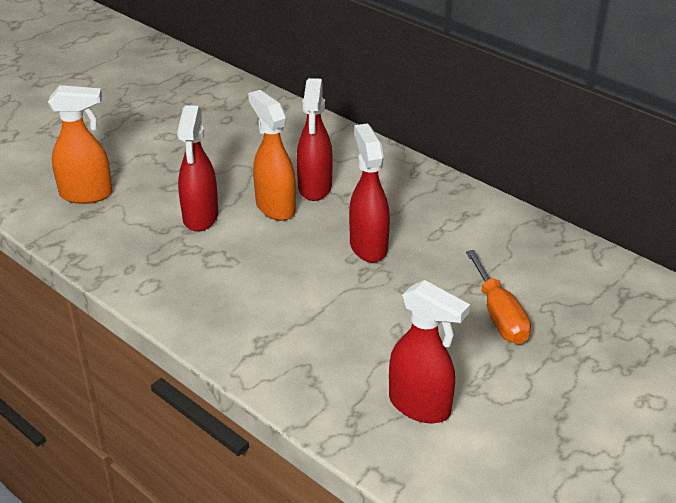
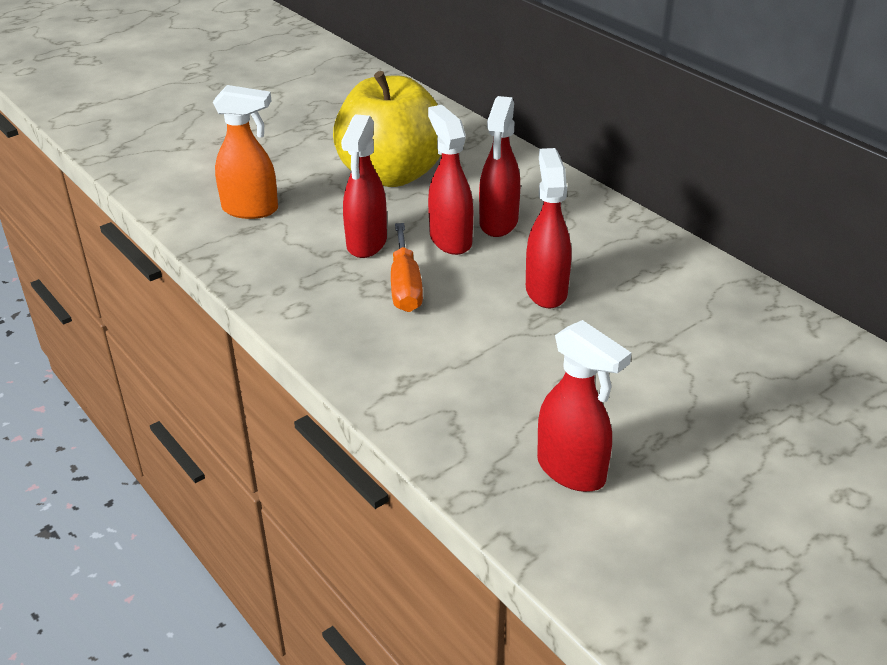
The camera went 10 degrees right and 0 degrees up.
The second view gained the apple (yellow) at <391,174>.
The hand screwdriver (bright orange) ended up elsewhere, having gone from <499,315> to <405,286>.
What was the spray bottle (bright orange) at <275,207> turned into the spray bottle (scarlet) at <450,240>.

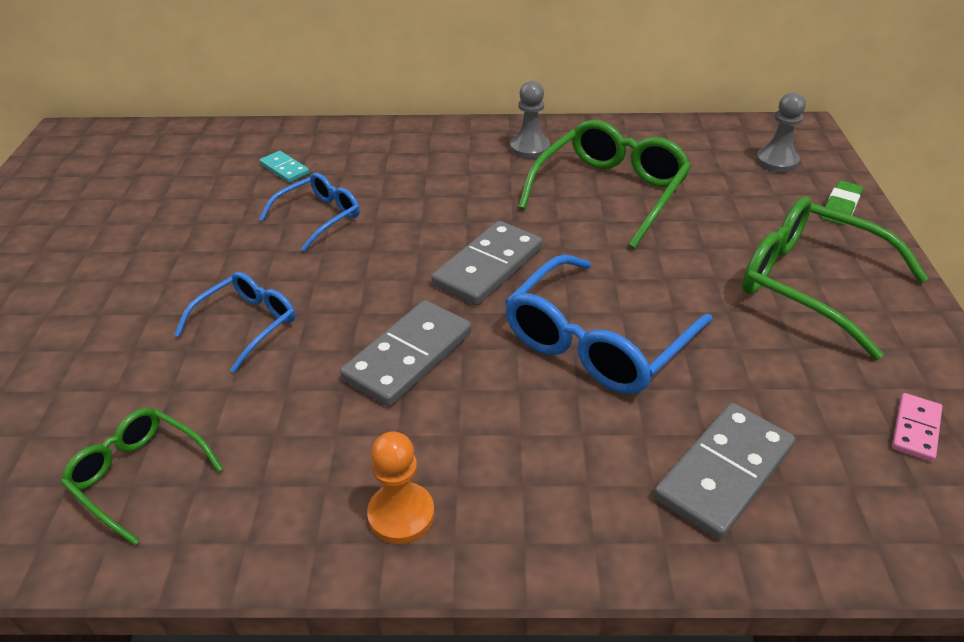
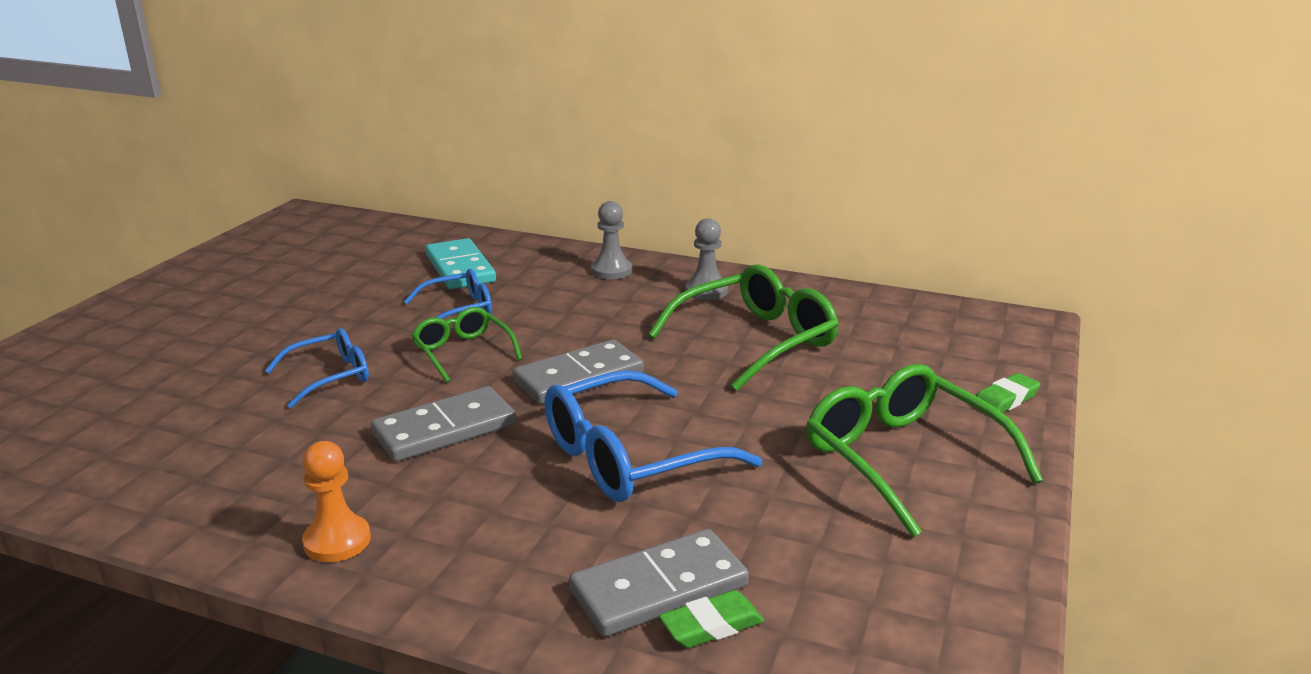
The camera went 20 degrees right and 15 degrees down.
The eyeglasses (emerald) ended up elsewhere, having gone from <139,476> to <463,352>.
The size of the domino (turquoise) at <285,169> changed by a factor of 1.88.
The pawn (gray) ended up elsewhere, having gone from <776,161> to <611,271>.
The second view gained the gum eraser (emerald) at <711,625>.
The second view lost the domino (rose-pink) at <915,429>.

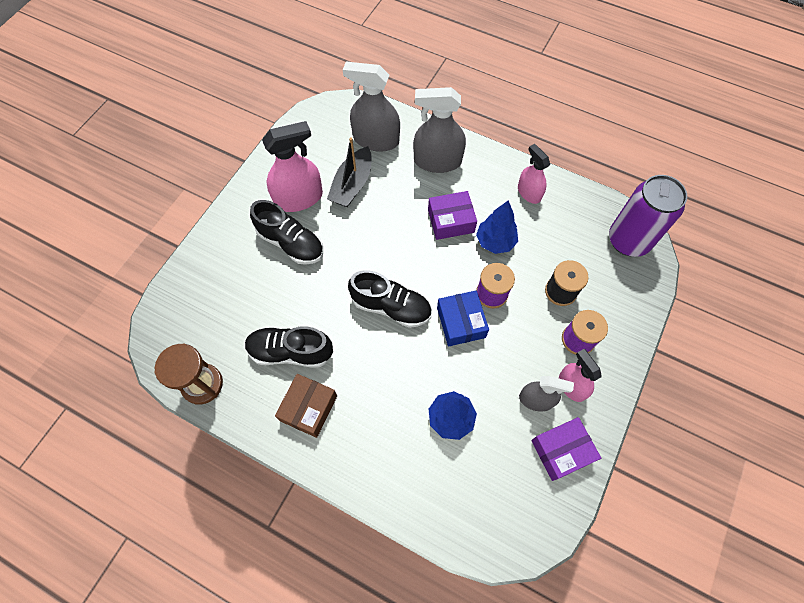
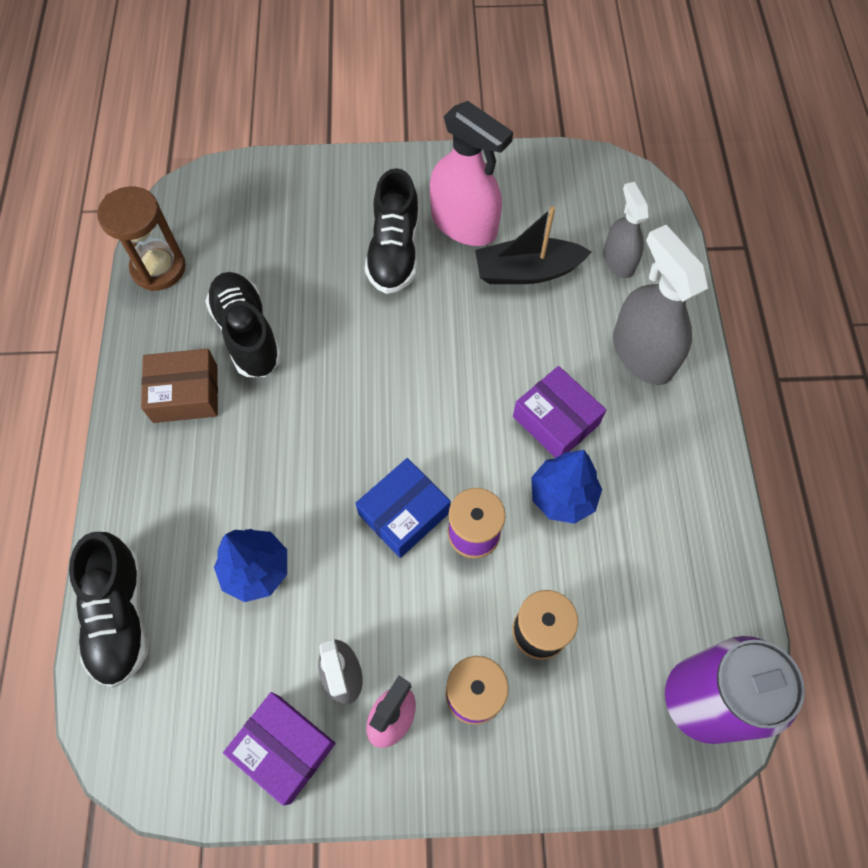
The camera went 60 degrees right and 0 degrees up.
The shoe (jet-black) ended up elsewhere, having gone from <391,307> to <120,615>.
The size of the spray bottle (gray) at <376,140> changed by a factor of 0.61.
The second view lost the spray bottle (rose-pink) at <529,192>.

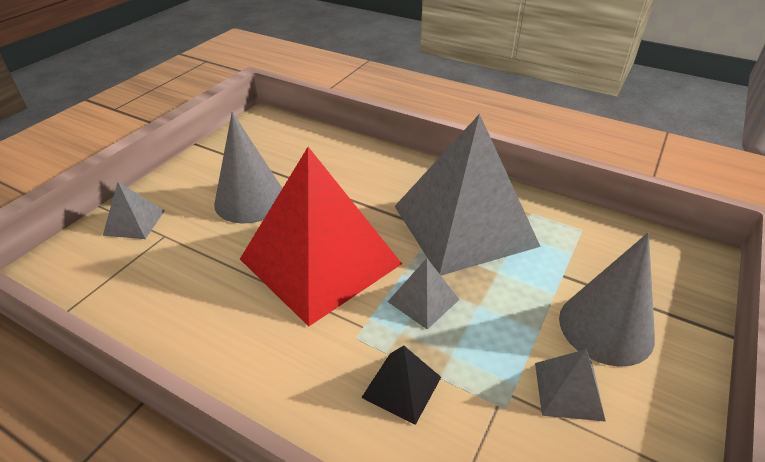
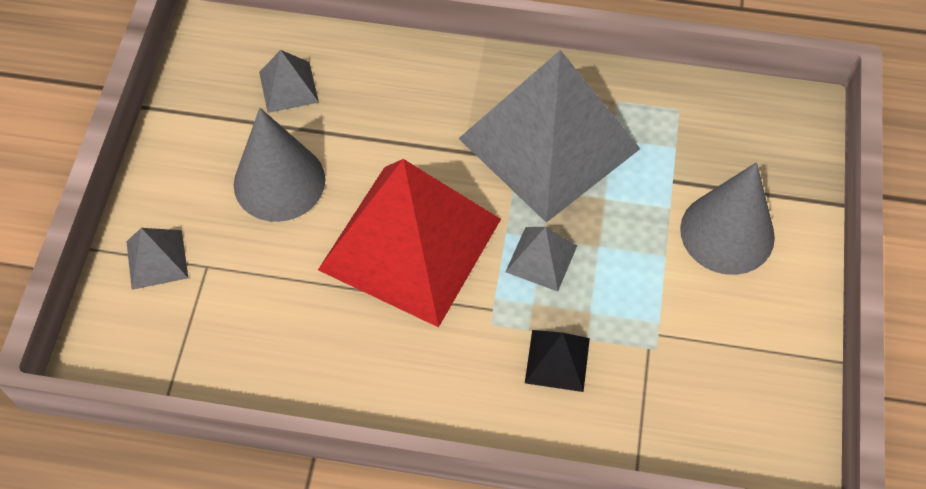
The camera went 20 degrees left and 20 degrees up.
The pyramid shape (gray) ended up elsewhere, having gone from <568,390> to <288,87>.

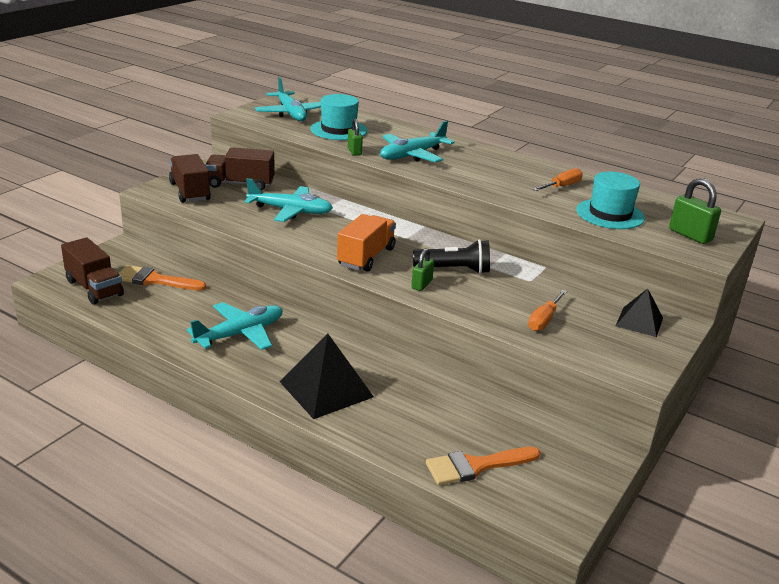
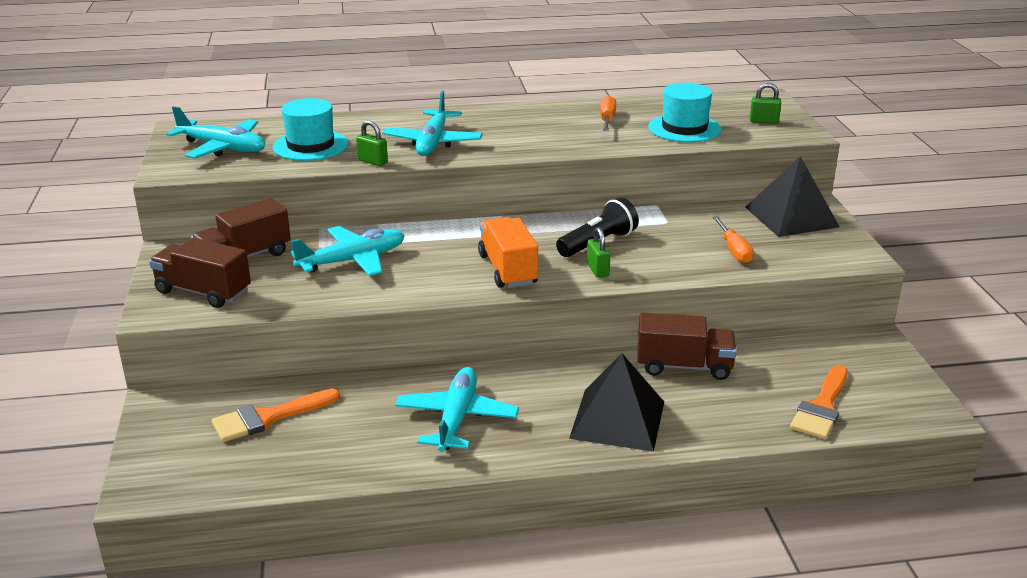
The camera went 40 degrees left and 0 degrees up.
The toy truck (dark brown) ended up elsewhere, having gone from <94,288> to <684,366>.
The size of the pyramid shape (jet-black) at <639,322> changed by a factor of 1.65.
The size of the padlock (emerald) at <690,235> changed by a factor of 0.65.

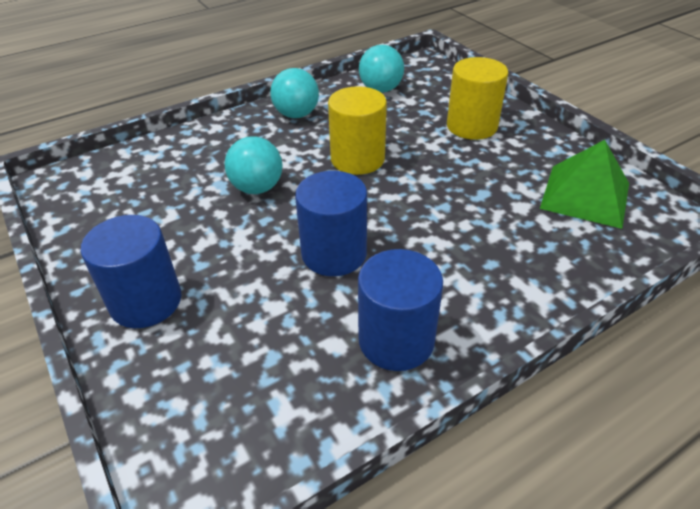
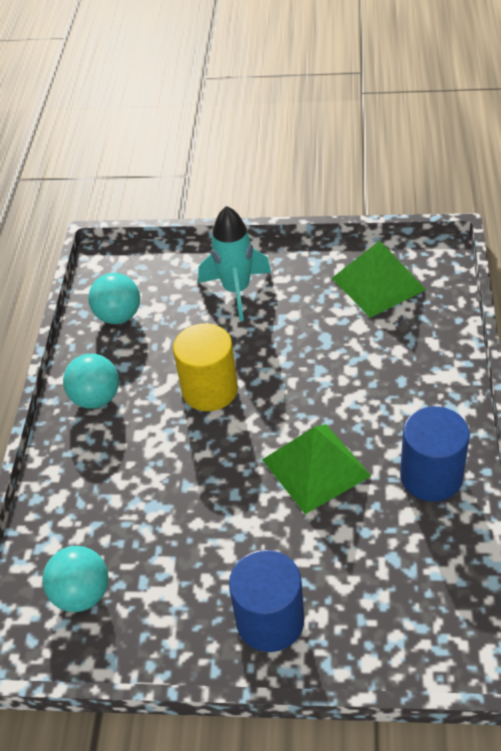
The camera went 50 degrees left and 5 degrees up.
The play ball (turquoise) ended up elsewhere, having gone from <257,188> to <82,594>.
Where the solid cylinder (yellow) stood at <472,126>, the toy rocket (turquoise) came to stand at <236,290>.
Where the solid cylinder (royal blue) stood at <334,253>, the pyramid shape (emerald) came to stand at <316,467>.

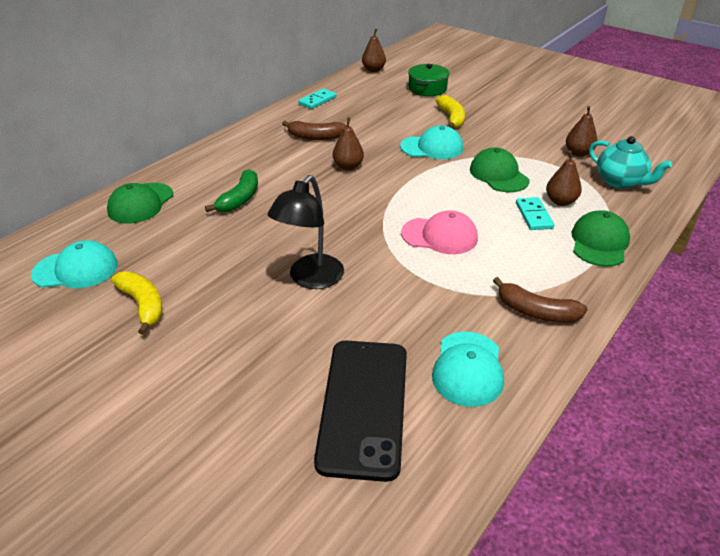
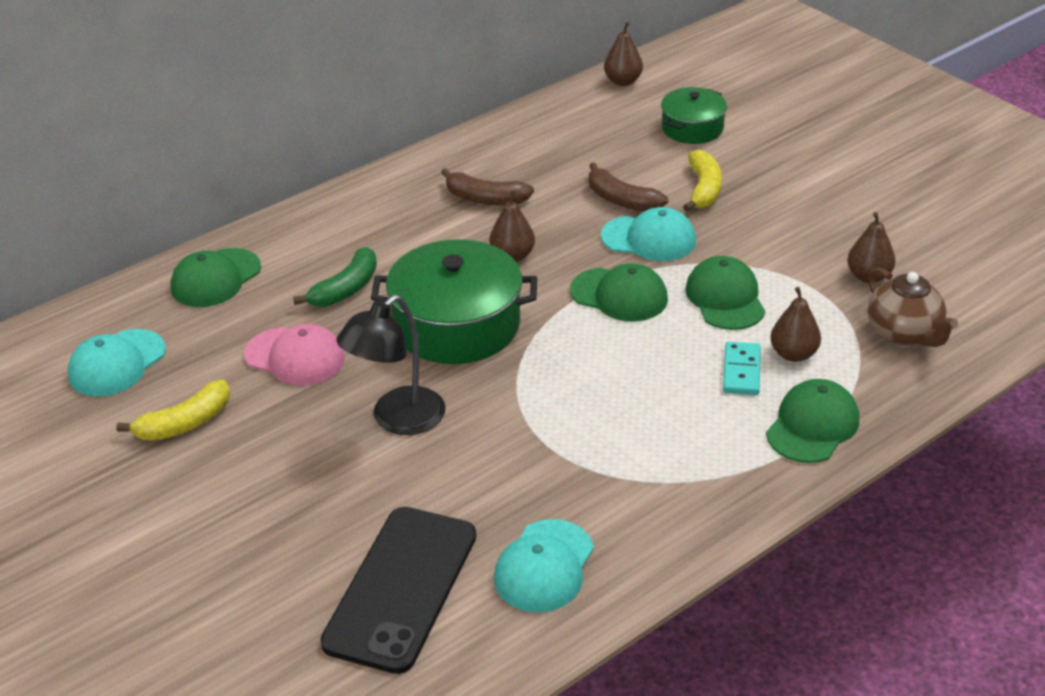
The camera went 15 degrees right and 0 degrees up.
The cap (turquoise) at <76,269> ended up facing another way, 120 degrees clockwise from before.
The banana (yellow) at <143,305> ended up facing another way, 75 degrees clockwise from before.
The cap (rose-pink) ended up elsewhere, having gone from <439,236> to <295,357>.
The second view gained the pot (emerald) at <457,325>.
The second view gained the cap (emerald) at <619,295>.
The banana (dark brown) ended up elsewhere, having gone from <536,312> to <621,200>.
What was the teapot (turquoise) at <620,181> turned into the teapot (dark brown) at <904,334>.
The second view lost the domino (turquoise) at <317,100>.

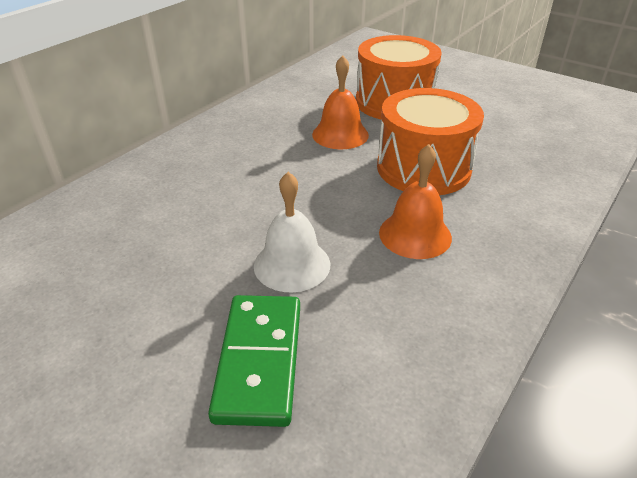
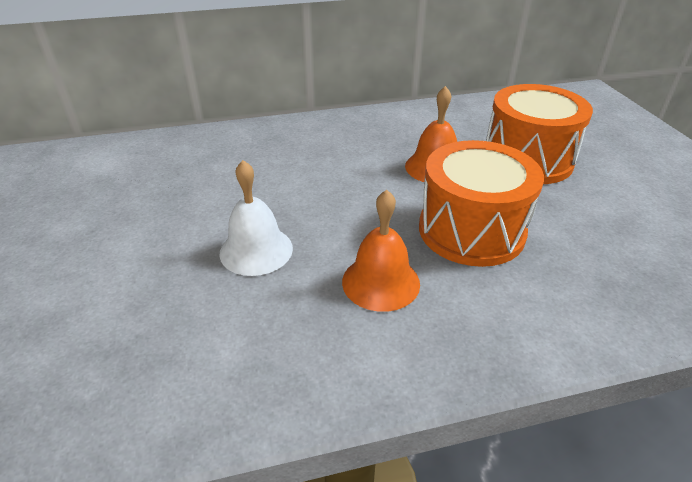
The camera went 40 degrees right and 0 degrees up.
The second view lost the domino (emerald) at <259,360>.

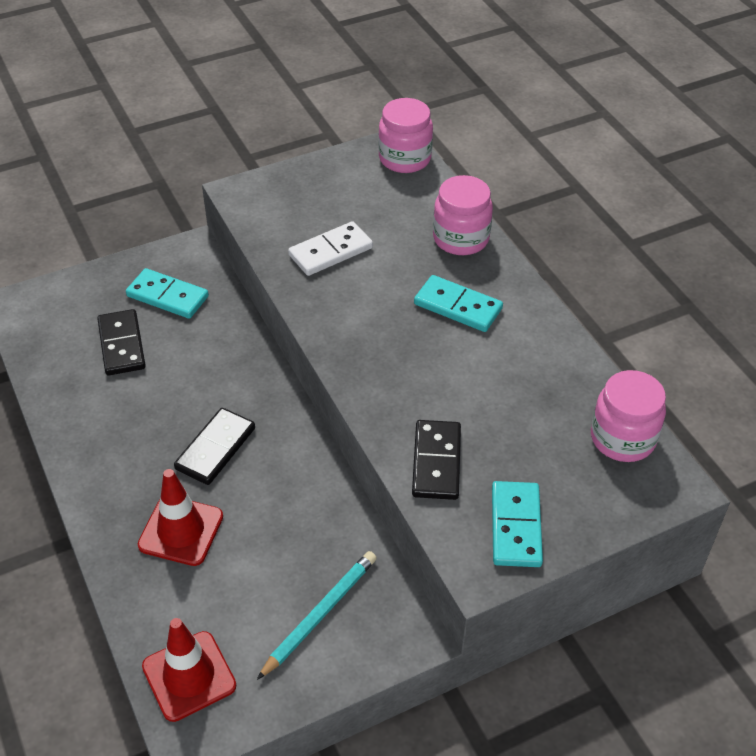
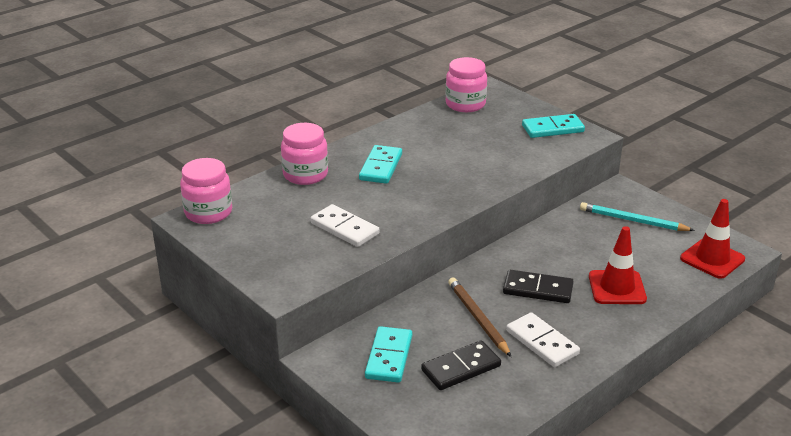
The camera went 105 degrees left and 15 degrees down.
The second view gained the lead pencil (dark brown) at <478,318>.
The second view gained the domino (pure white) at <542,342>.
The second view lost the domino (jet-black) at <436,462>.

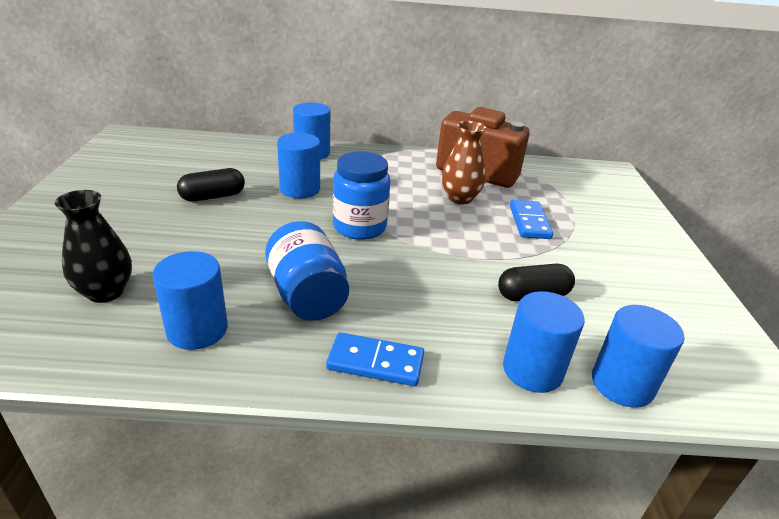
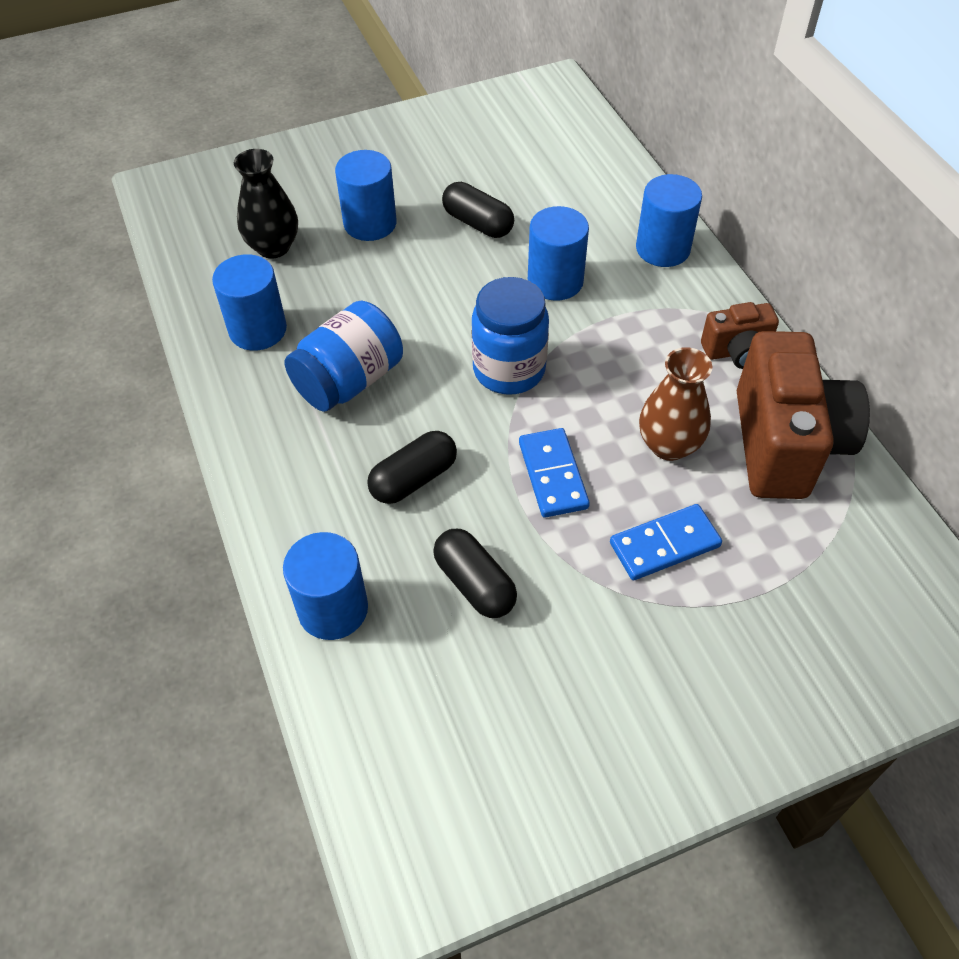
The camera went 70 degrees right and 20 degrees up.
The solid cylinder (royal blue) ended up elsewhere, having gone from <622,384> to <370,223>.
The second view gained the pill (jet-black) at <414,479>.
The domino (royal blue) ended up elsewhere, having gone from <375,362> to <552,475>.
The second view gained the compact camera (dark brown) at <737,352>.

